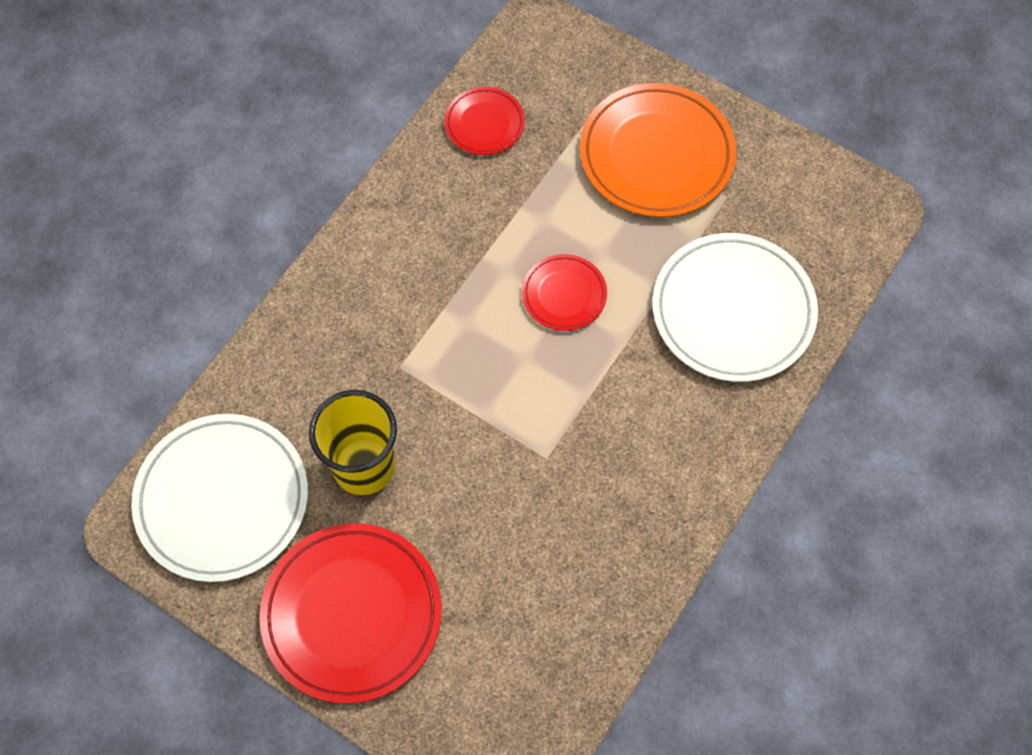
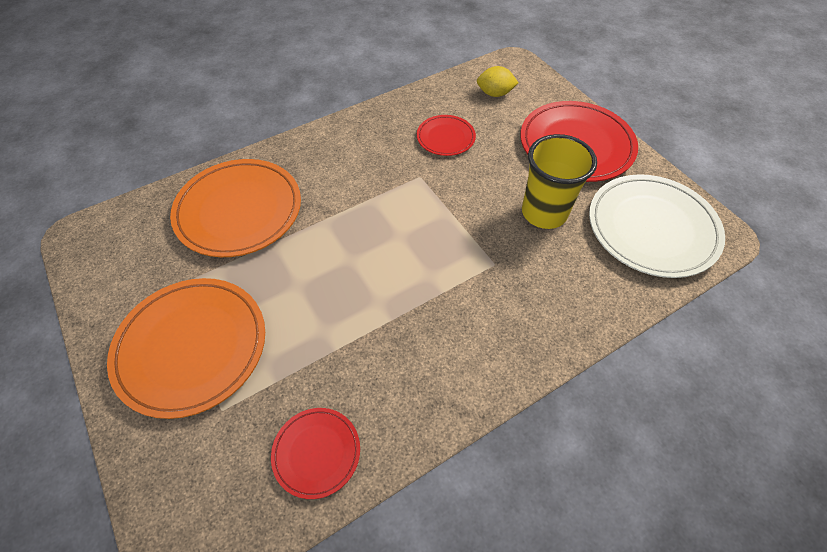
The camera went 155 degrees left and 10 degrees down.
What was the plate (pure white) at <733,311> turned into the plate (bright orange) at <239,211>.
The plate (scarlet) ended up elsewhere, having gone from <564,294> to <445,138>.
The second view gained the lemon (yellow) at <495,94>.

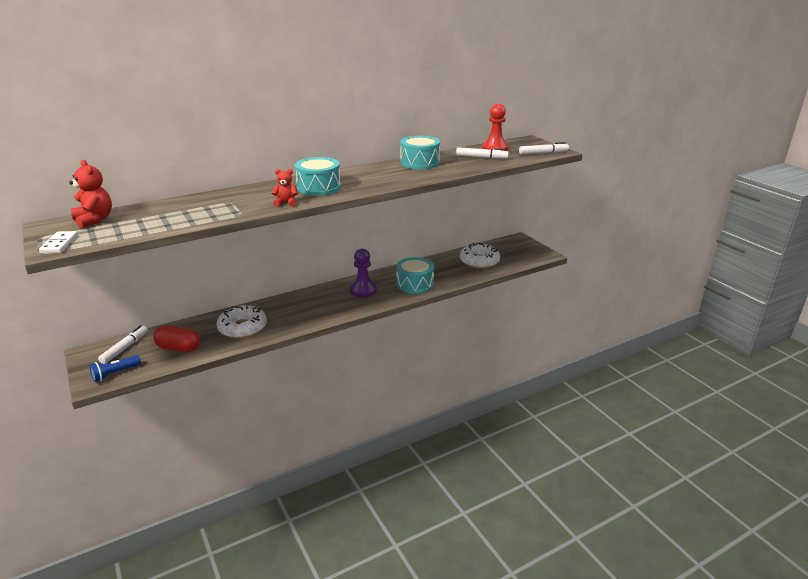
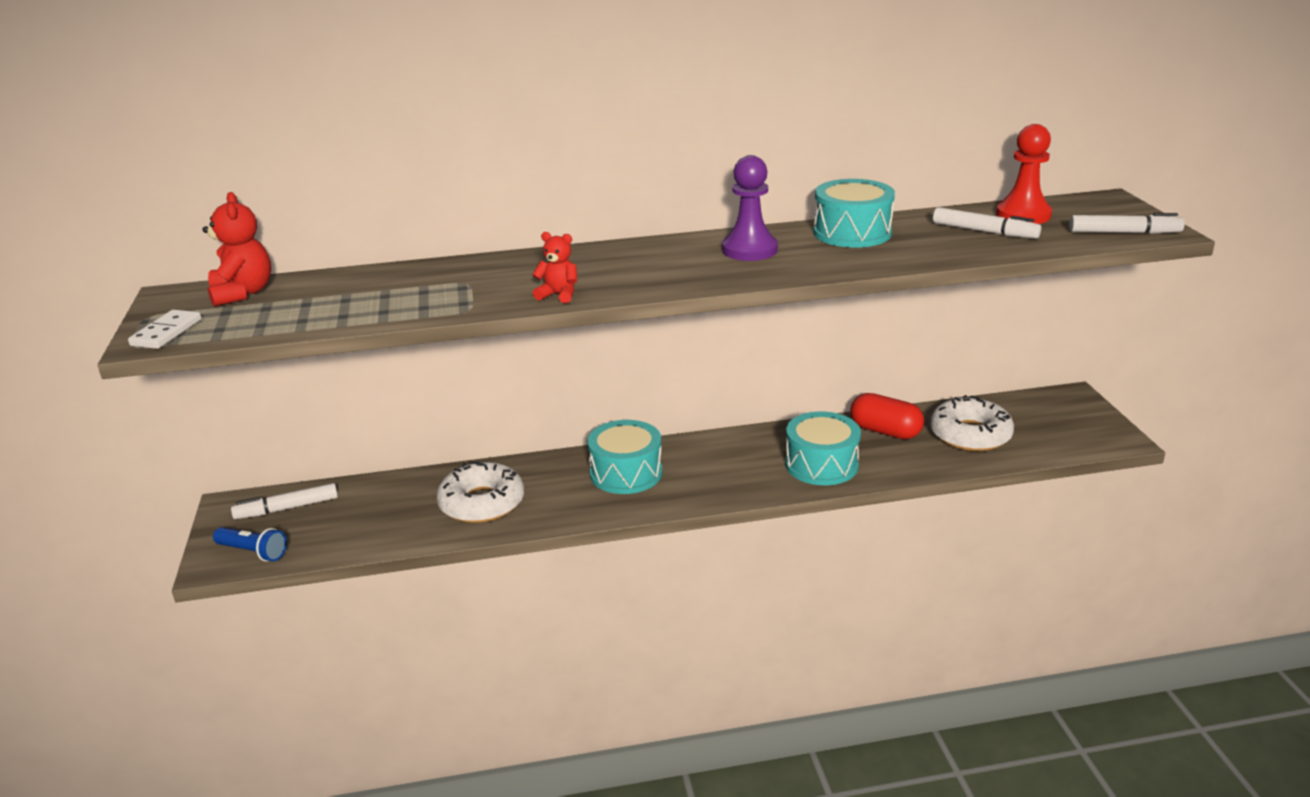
The camera went 20 degrees right and 0 degrees up.
The torch (royal blue) at <115,373> ended up facing another way, 135 degrees counterclockwise from before.
The felt pen (pure white) at <125,348> ended up facing another way, 150 degrees counterclockwise from before.
The snare drum (turquoise) ended up elsewhere, having gone from <319,187> to <626,473>.
The pawn (purple) ended up elsewhere, having gone from <363,290> to <749,250>.
The pill (scarlet) ended up elsewhere, having gone from <179,348> to <885,431>.

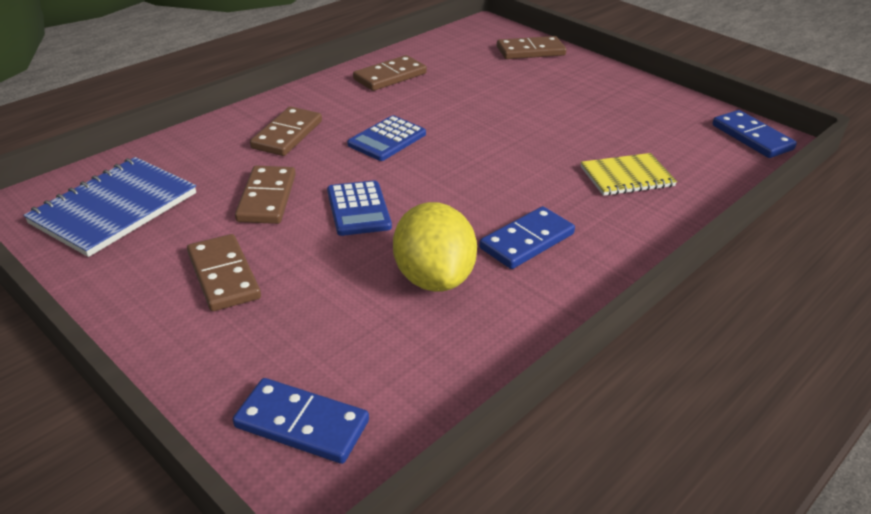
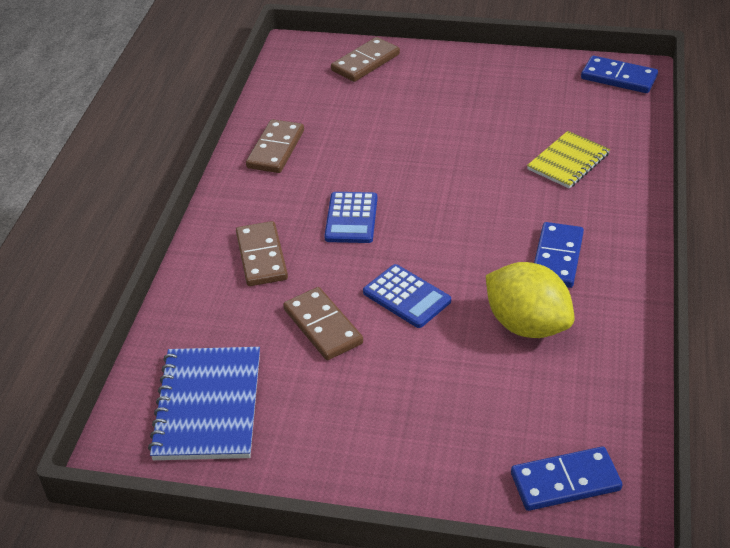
The camera went 30 degrees left and 5 degrees up.
The second view lost the domino (dark brown) at <224,275>.

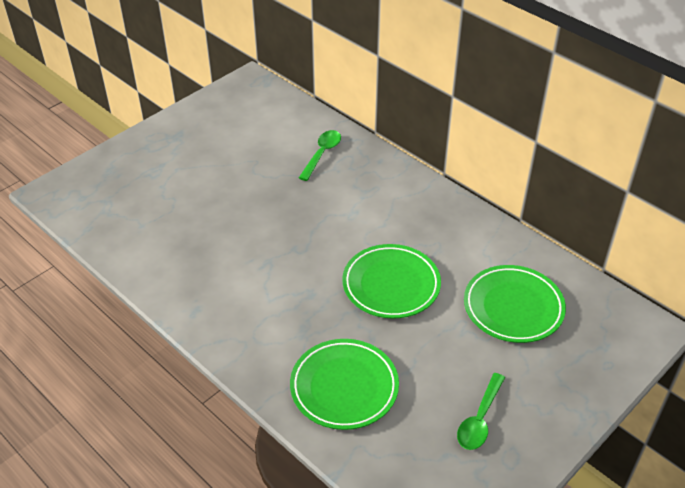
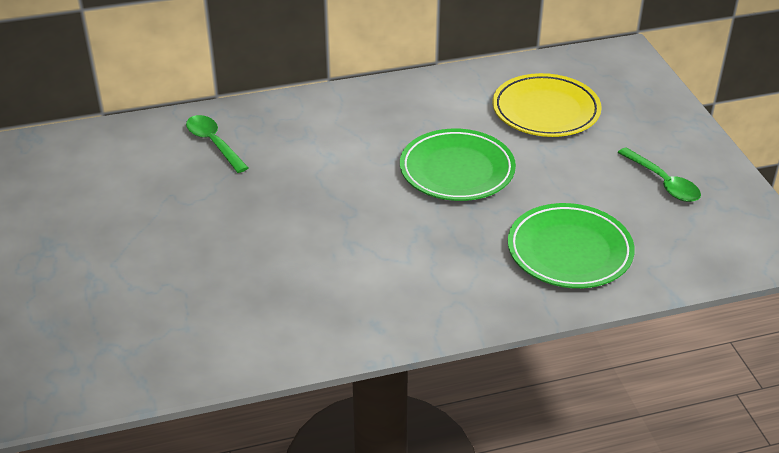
The camera went 60 degrees left and 5 degrees down.
What was the plate (emerald) at <513,307> turned into the plate (yellow) at <545,111>.

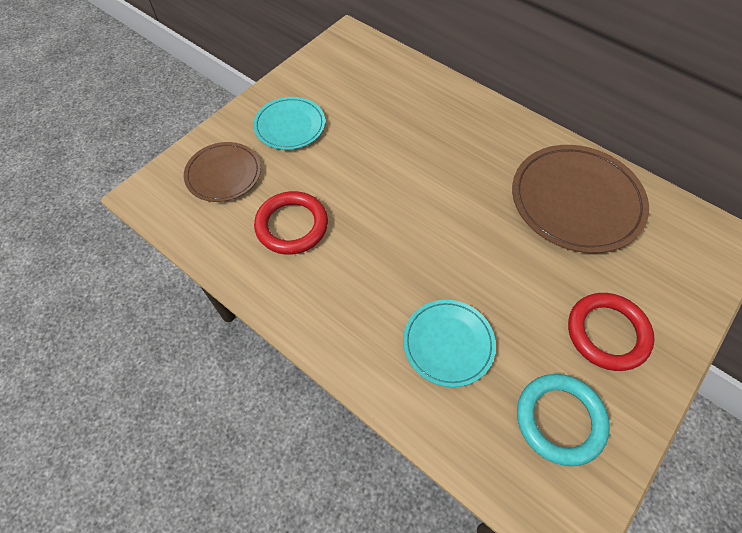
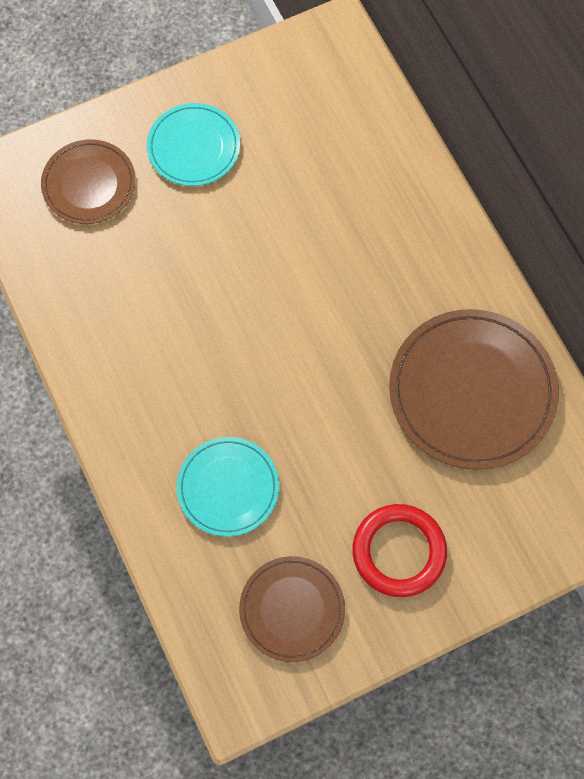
The camera went 25 degrees right and 10 degrees up.
Where the ring (turquoise) stood at <560,420>, the plate (dark brown) came to stand at <292,609>.
The second view lost the ring (scarlet) at <292,225>.

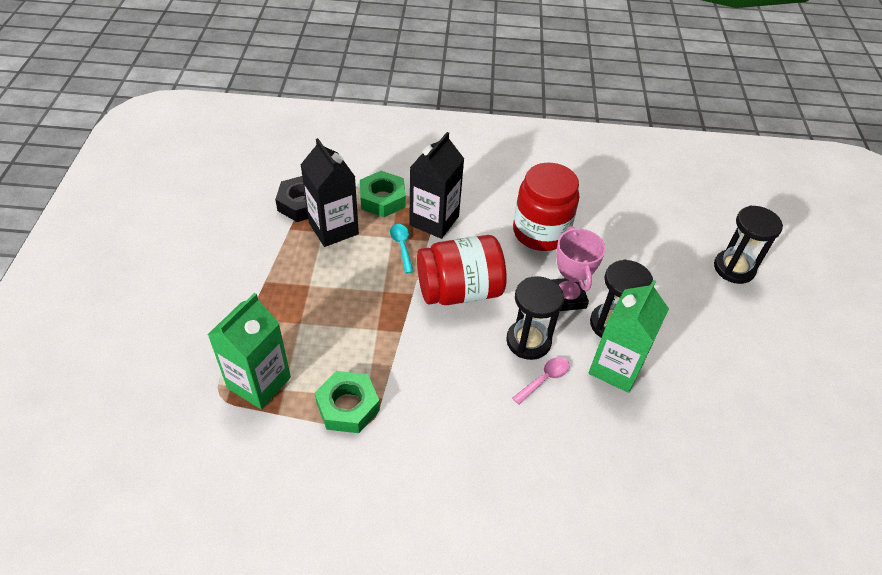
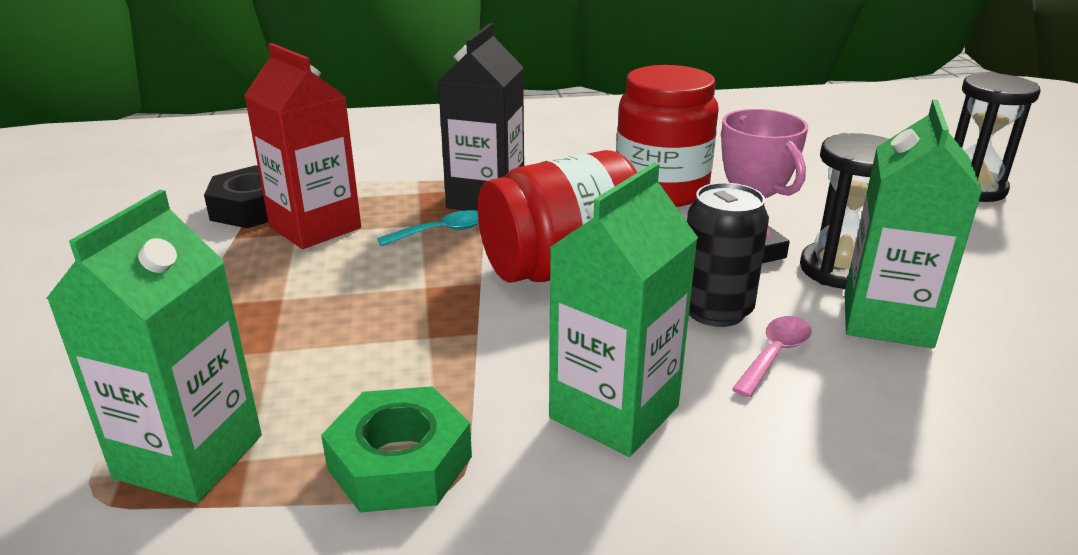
The camera went 10 degrees left and 20 degrees down.
What was the carton (jet-black) at <333,228> turned into the carton (scarlet) at <315,227>.
The tablespoon (turquoise) at <401,246> ended up facing another way, 90 degrees clockwise from before.
The second view gained the carton (emerald) at <614,412>.
Where the sandglass (jet-black) stood at <528,341>, the tin (jet-black) came to stand at <715,310>.
The second view lost the nut (emerald) at <382,199>.

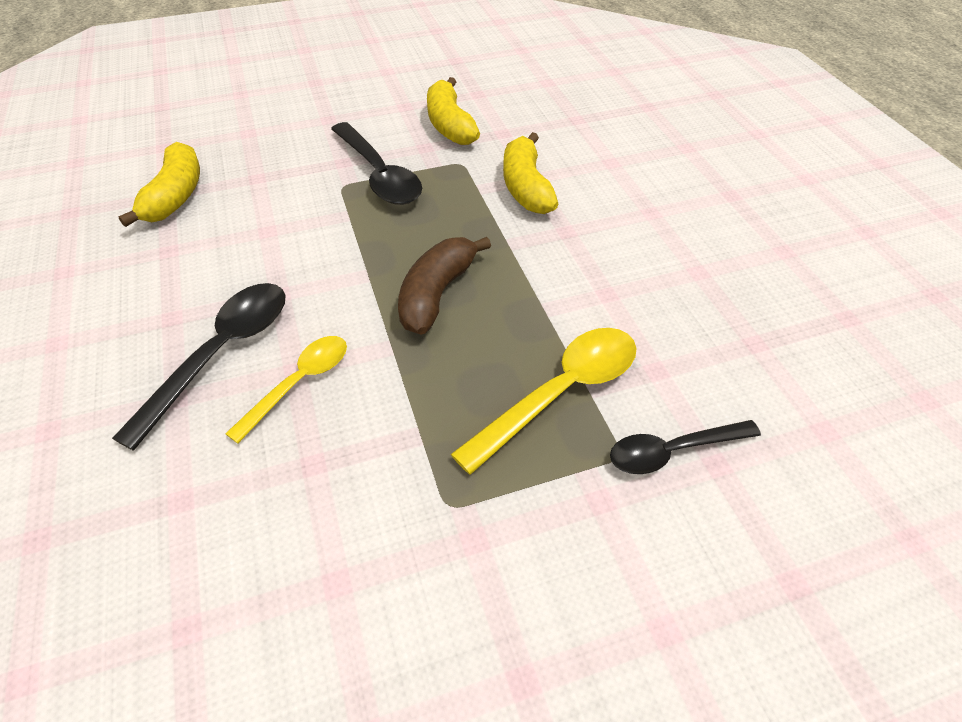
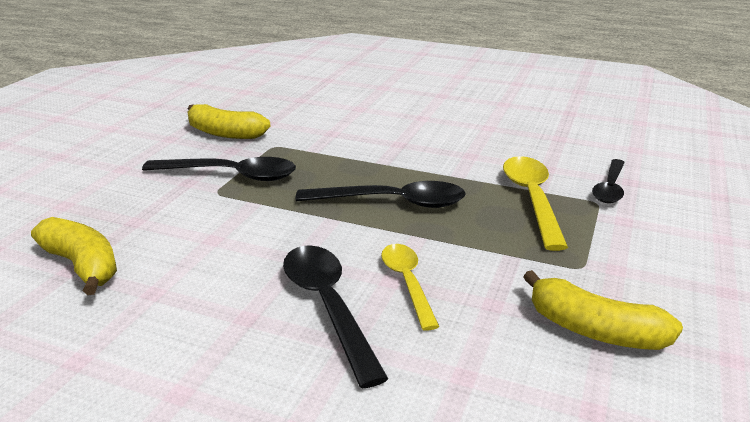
The camera went 50 degrees left and 20 degrees down.
Where the banana (dark brown) stood at <436,294>, the tablespoon (jet-black) came to stand at <392,202>.
The banana (yellow) ended up elsewhere, having gone from <526,187> to <594,330>.

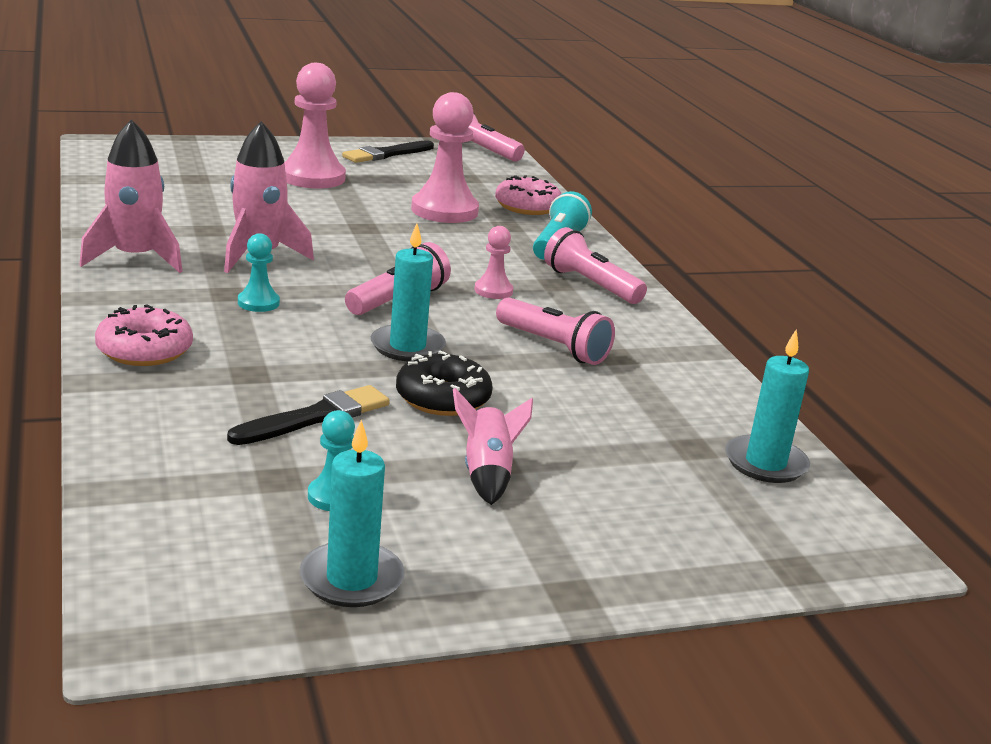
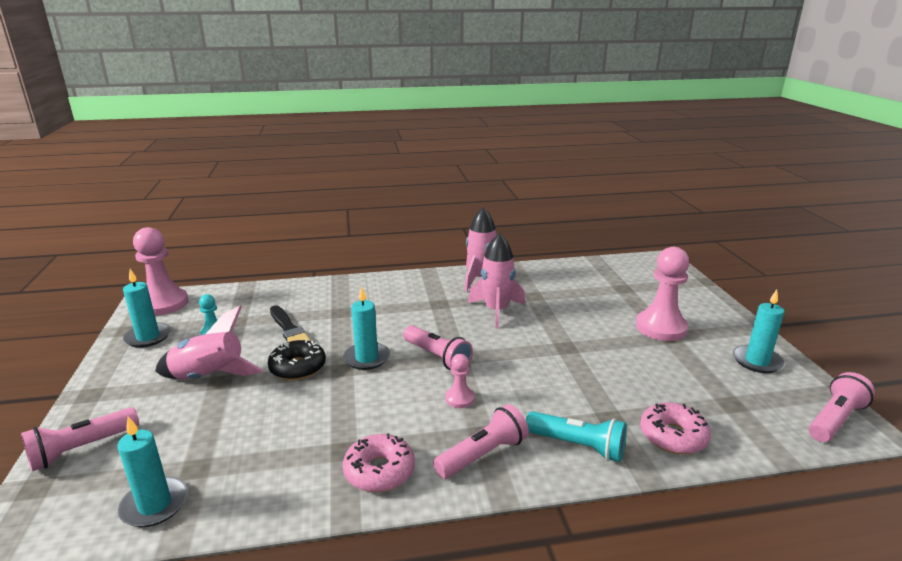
The camera went 100 degrees right and 0 degrees up.
The torch (rose-pink) ended up elsewhere, having gone from <553,347> to <82,448>.
The pawn (rose-pink) ended up elsewhere, having gone from <444,211> to <164,304>.
The size of the toy rocket (rose-pink) at <487,474> changed by a factor of 1.57.
The donut (rose-pink) ended up elsewhere, having gone from <144,350> to <379,471>.
Where the brush (jet-black) stood at <386,154>, the pillar candle (turquoise) came to stand at <757,361>.
The second view lost the pawn (turquoise) at <258,303>.

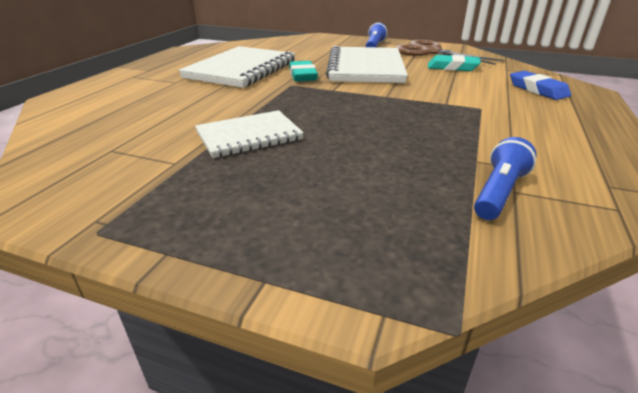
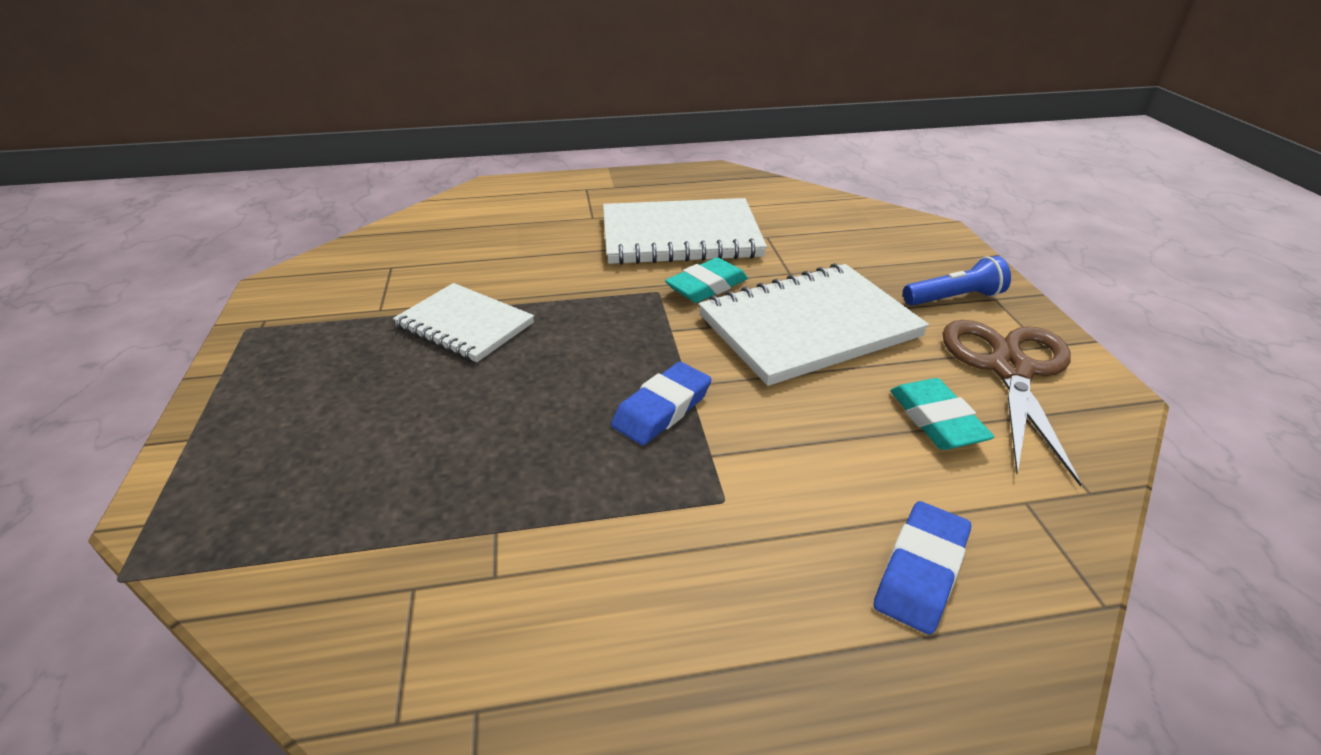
The camera went 60 degrees right and 5 degrees up.
The second view gained the gum eraser (royal blue) at <662,409>.
The second view lost the torch (royal blue) at <499,192>.

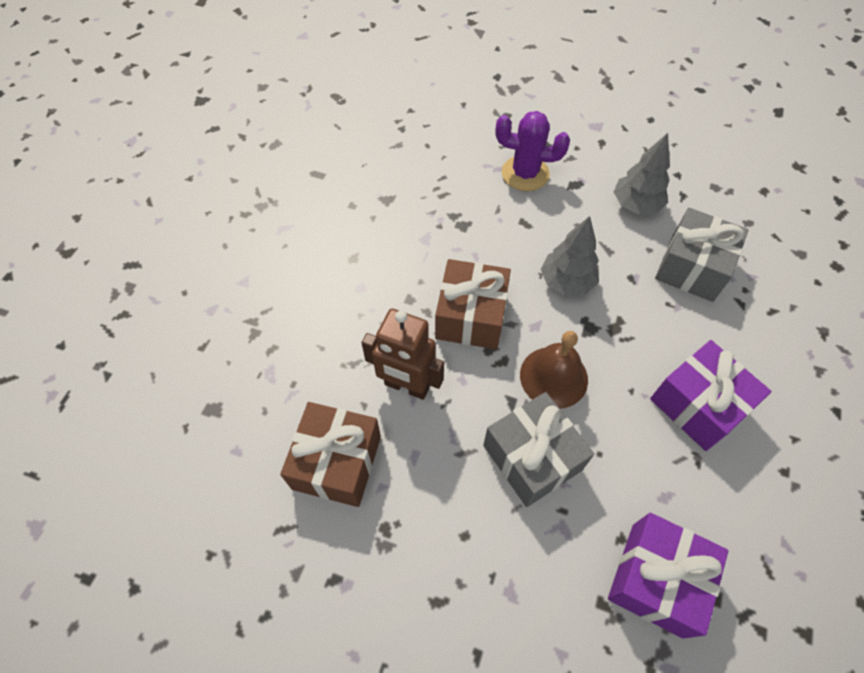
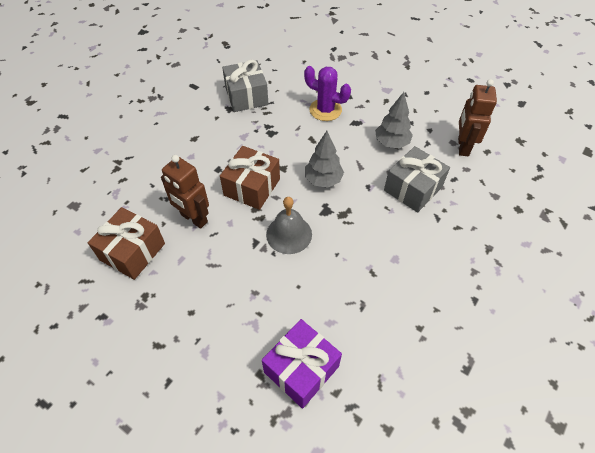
The camera went 15 degrees right and 5 degrees down.
The gift (gray) ended up elsewhere, having gone from <532,457> to <246,96>.
What was the hand bell (dark brown) at <553,377> turned into the hand bell (gray) at <289,234>.
The second view gained the robot (dark brown) at <462,147>.
The second view lost the gift (purple) at <698,405>.

